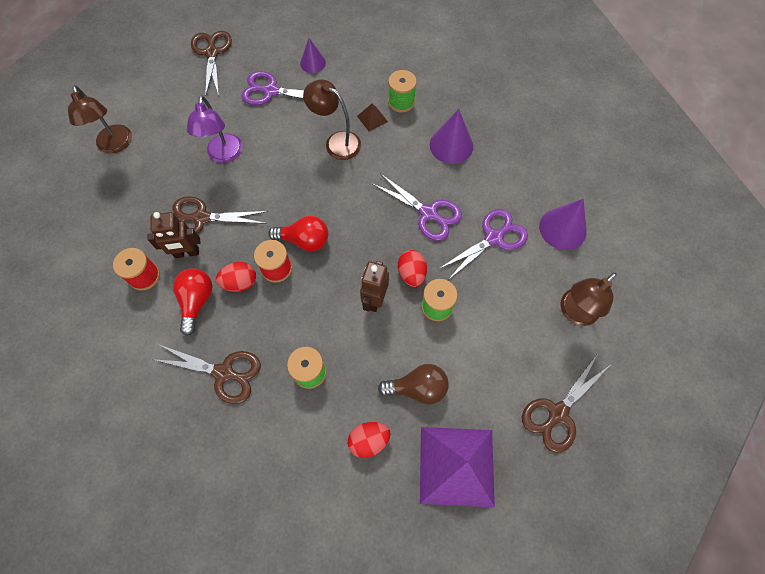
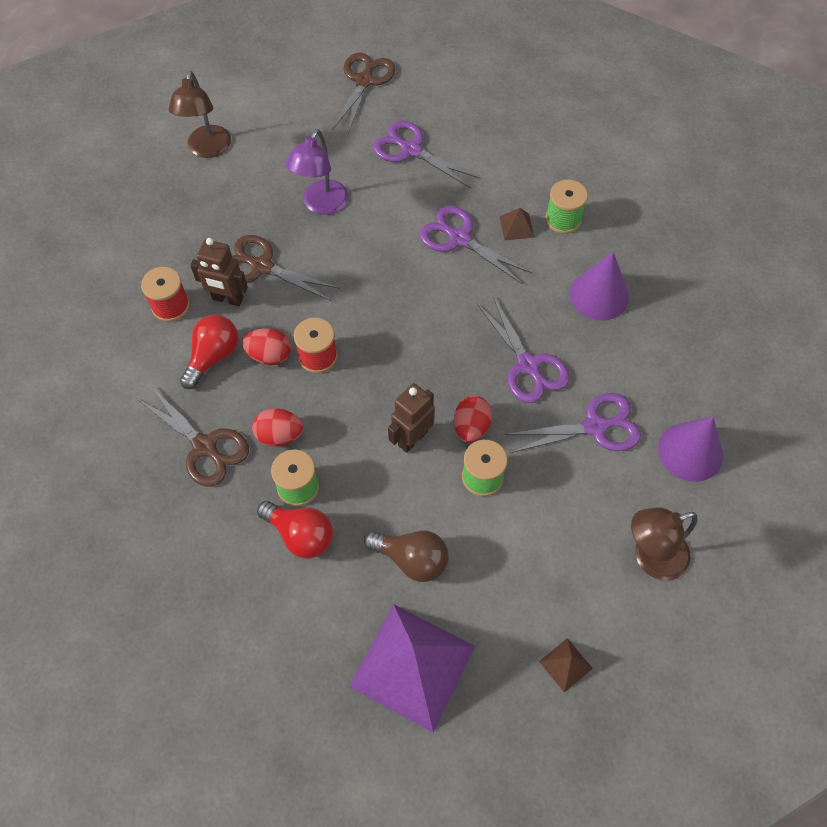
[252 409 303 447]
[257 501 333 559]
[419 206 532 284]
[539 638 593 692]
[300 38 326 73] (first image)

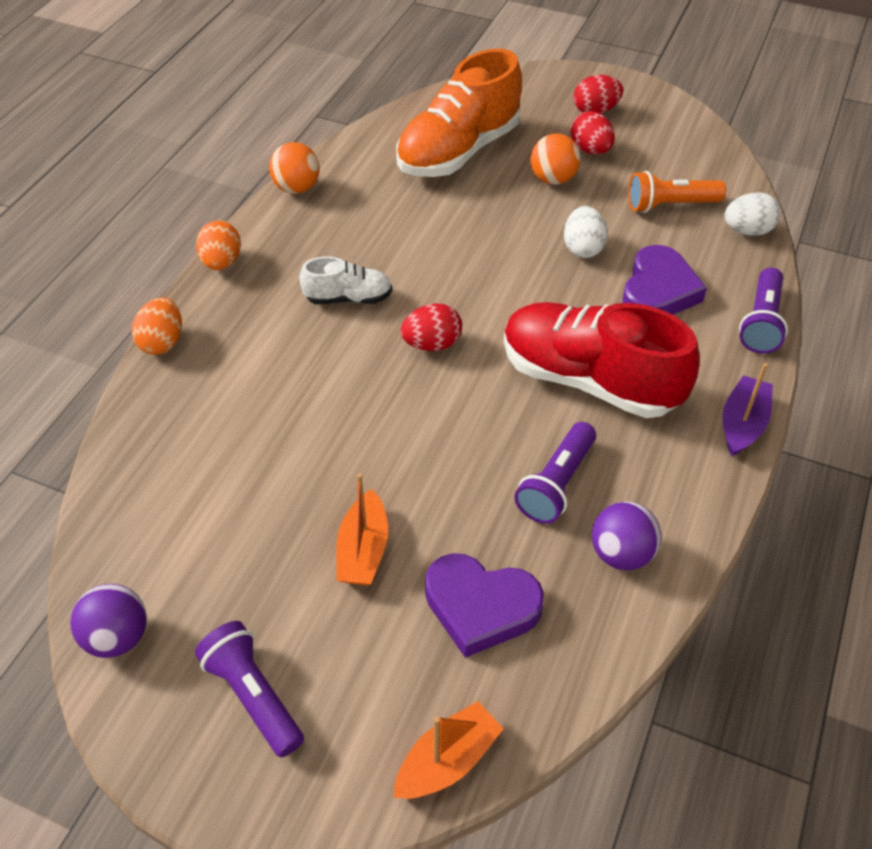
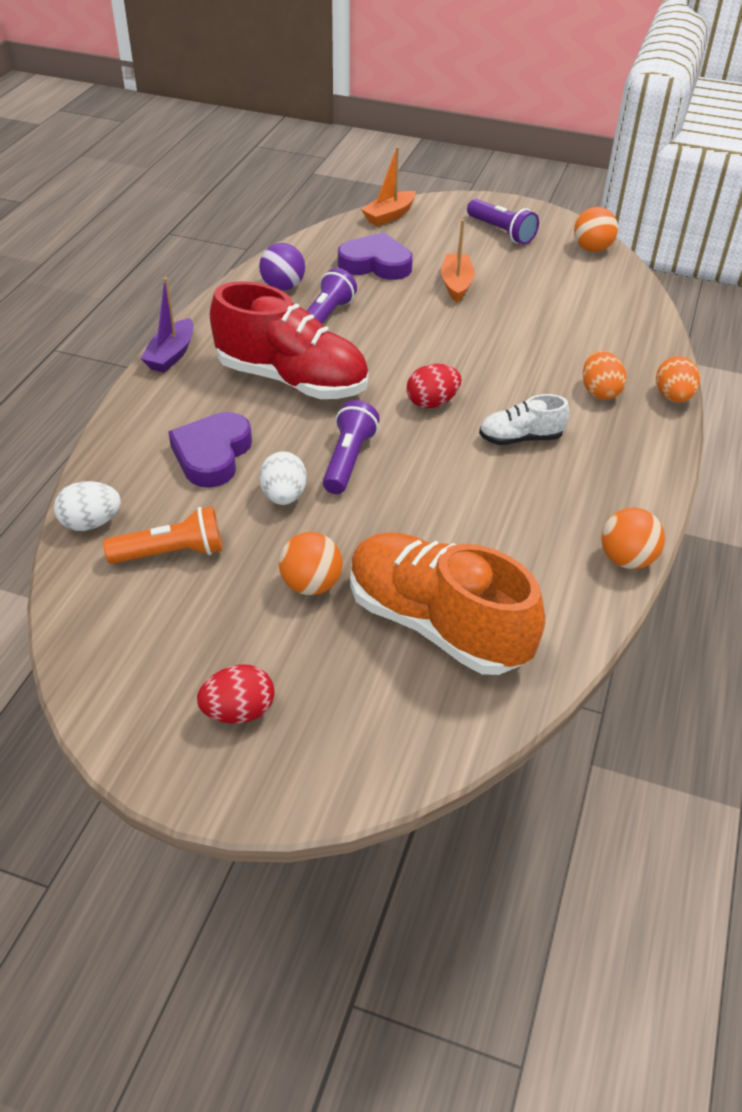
[323 400 380 494]
[350 532 545 675]
[574 207 618 252]
[583 351 626 400]
[571 111 615 155] (first image)

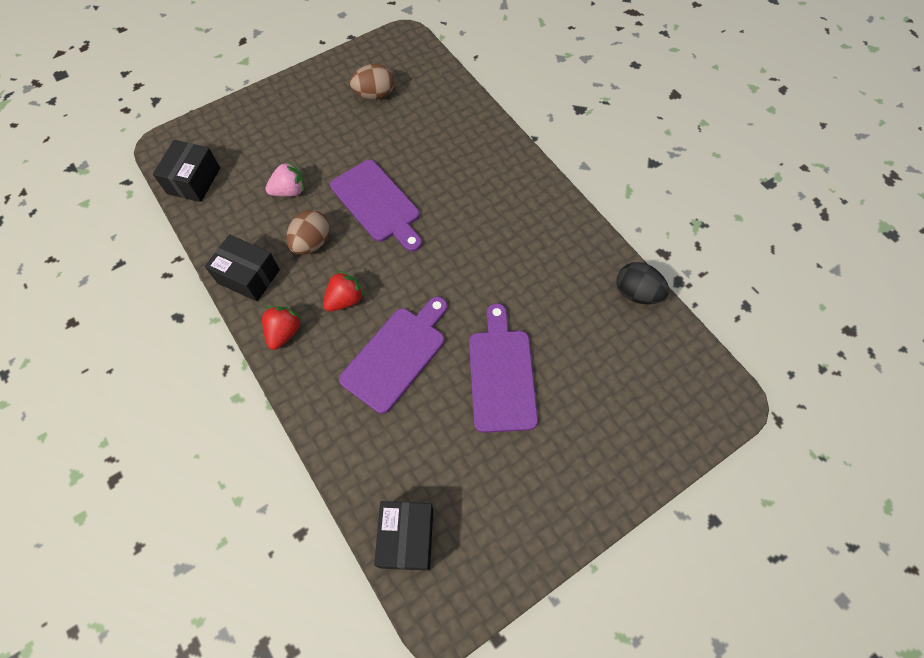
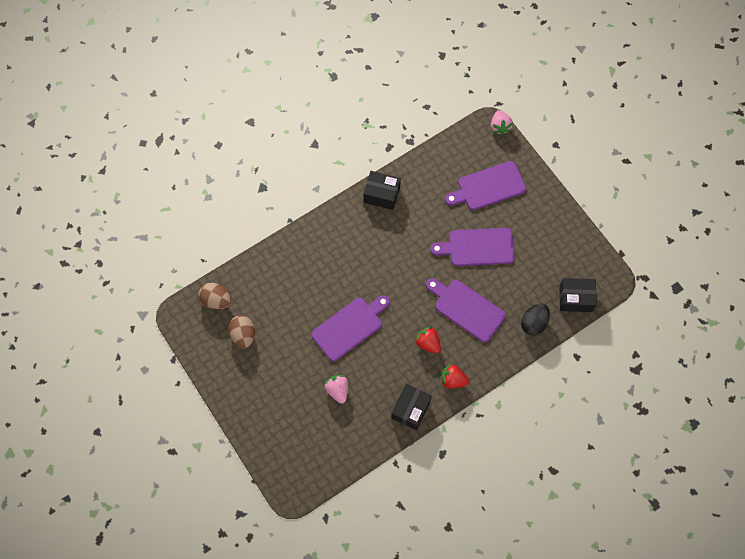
[198 283 231 310]
[363 171 401 210]
[445 161 526 210]
[491 110 513 136]
[521 303 550 336]

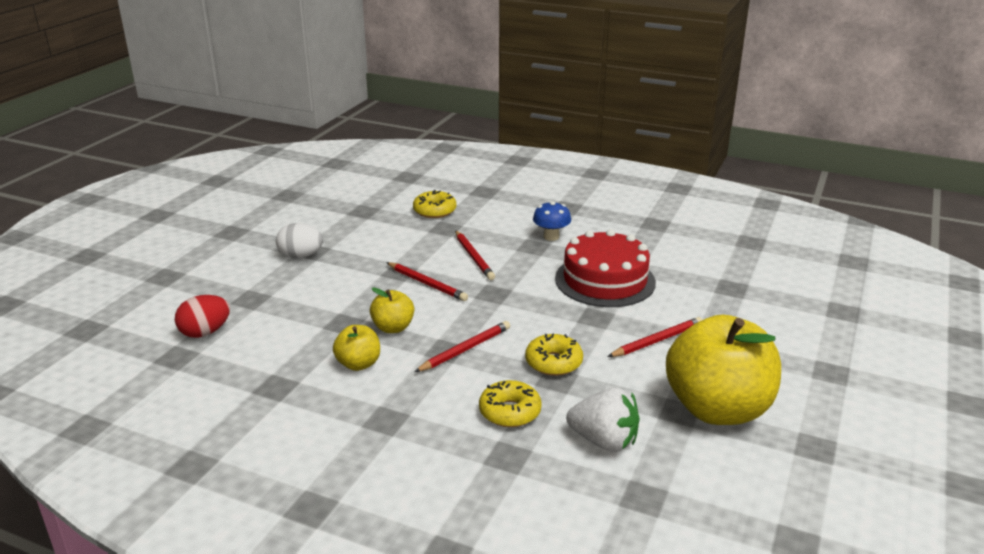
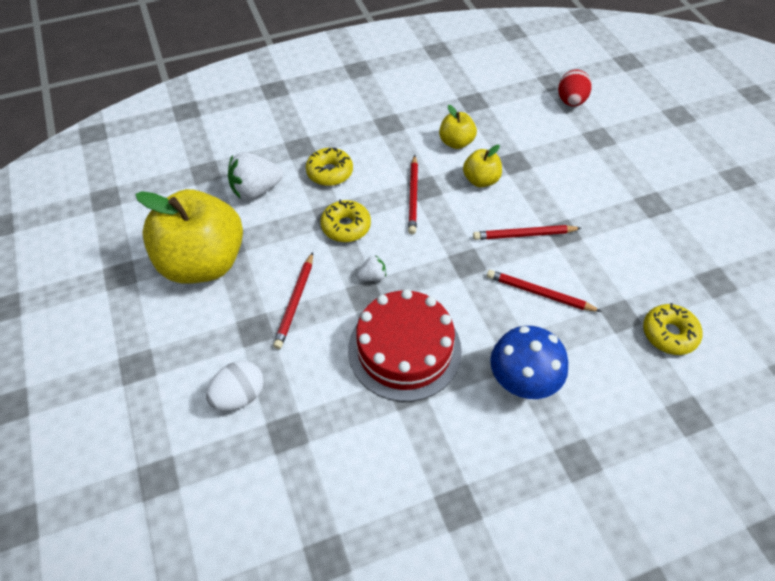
[206 361 264 411]
[357 255 386 281]
[490 326 568 399]

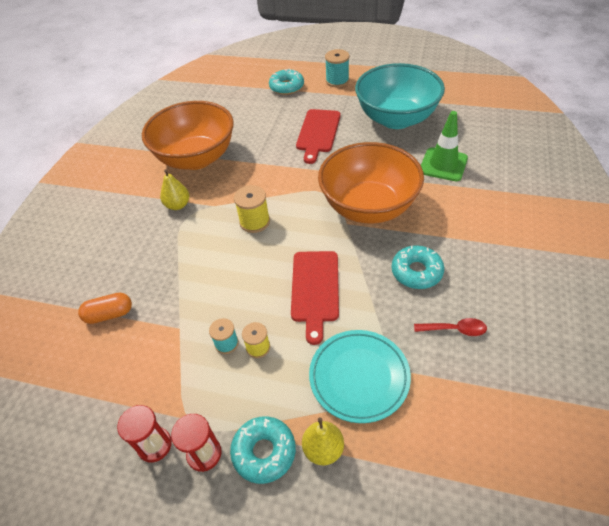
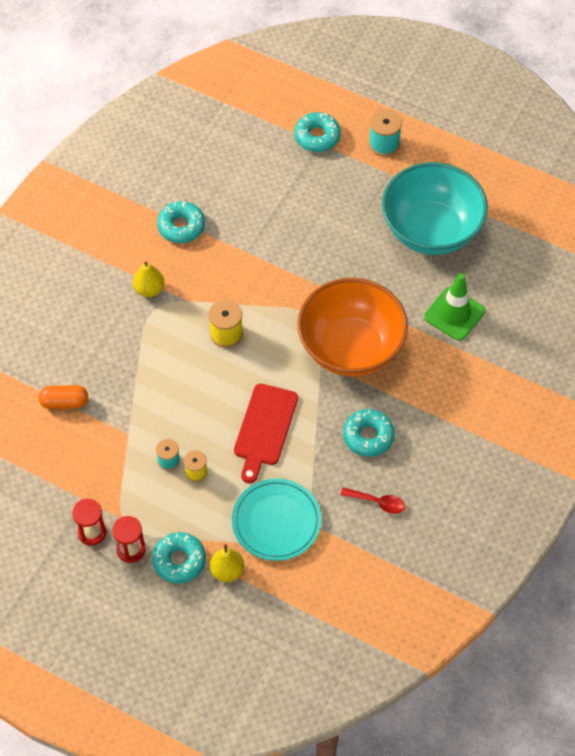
[157 201 205 243]
[296 109 340 164] (first image)

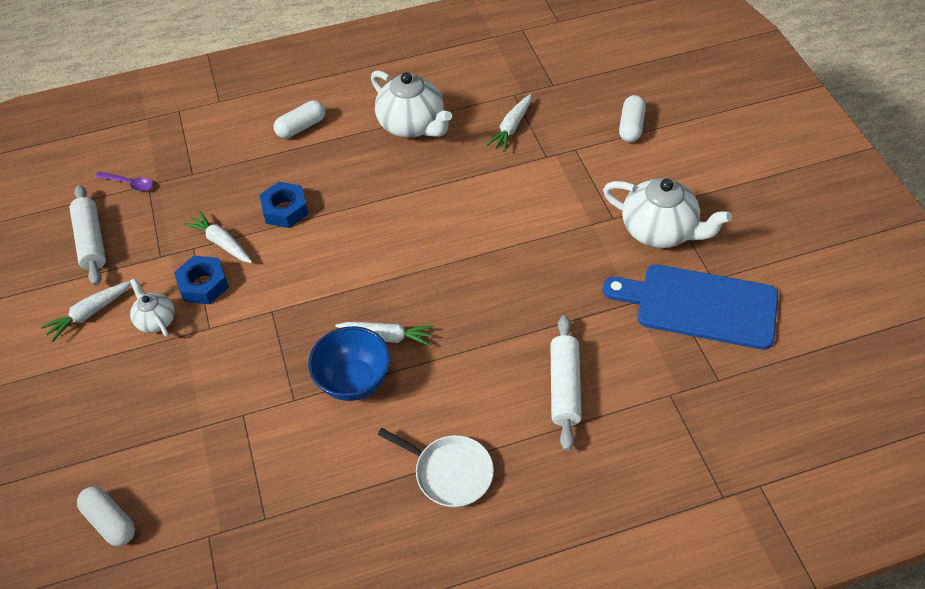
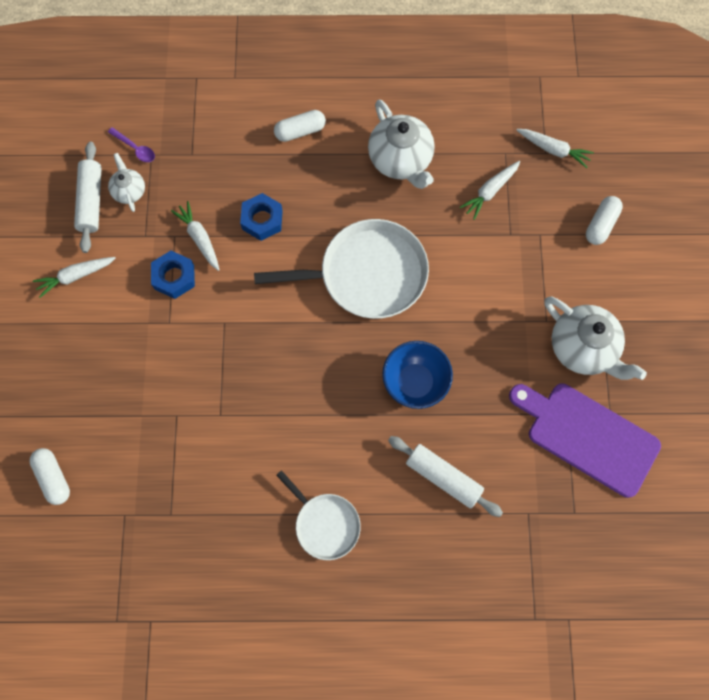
[108 153 145 212]
[254 219 429 319]
[382 341 453 409]
[388 436 503 517]
[509 384 661 498]
[517 129 594 168]

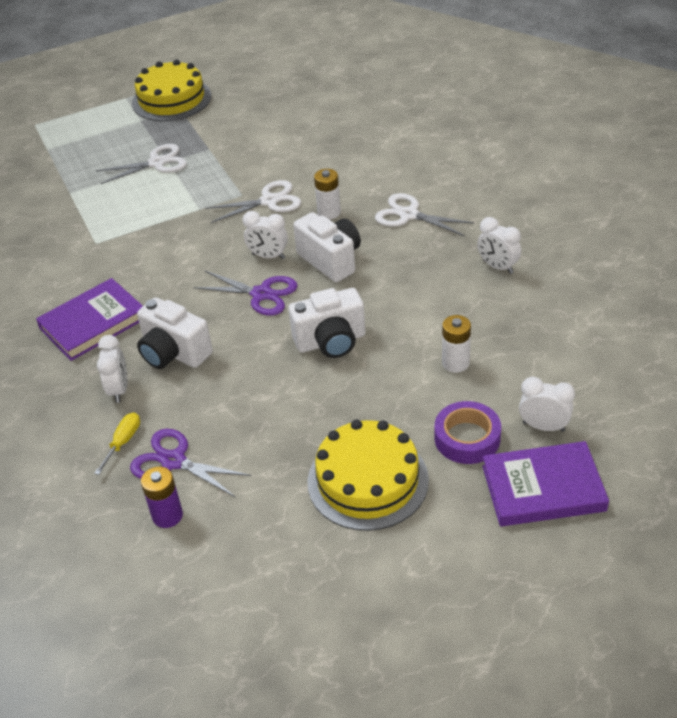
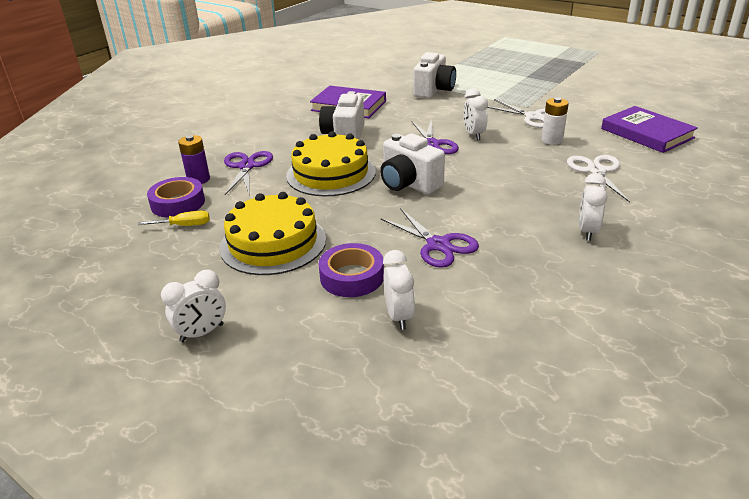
[138 211 210 226]
[147 177 205 218]
[161 270 226 342]
[286 131 376 196]
[380 208 479 268]
[413 52 456 99]
[601 106 698 153]
[96 144 187 184] (first image)

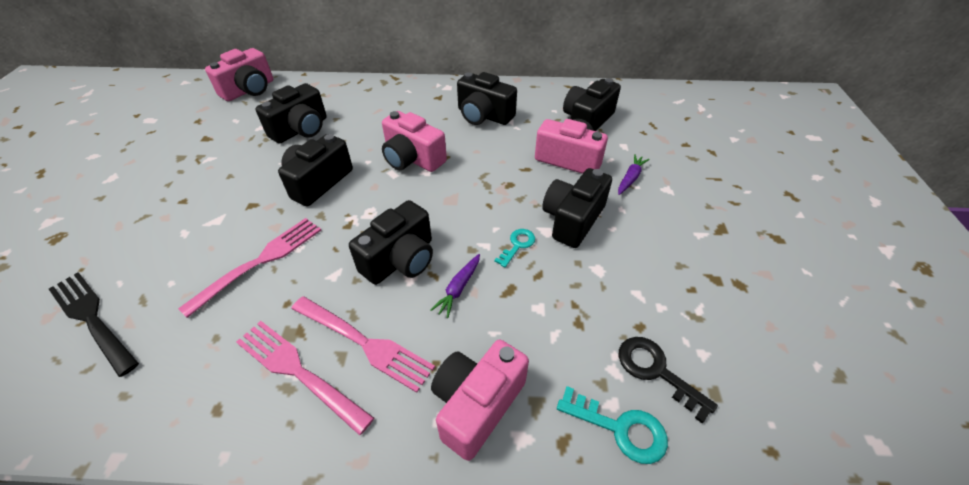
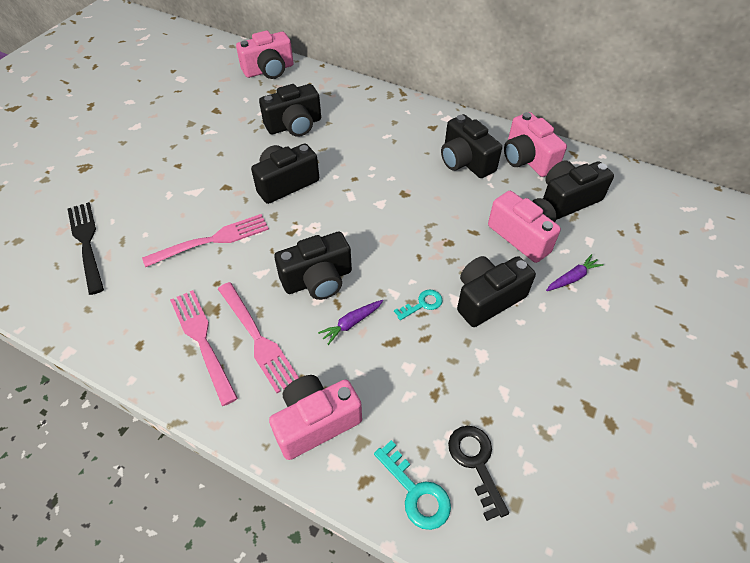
[504 112 567 177]

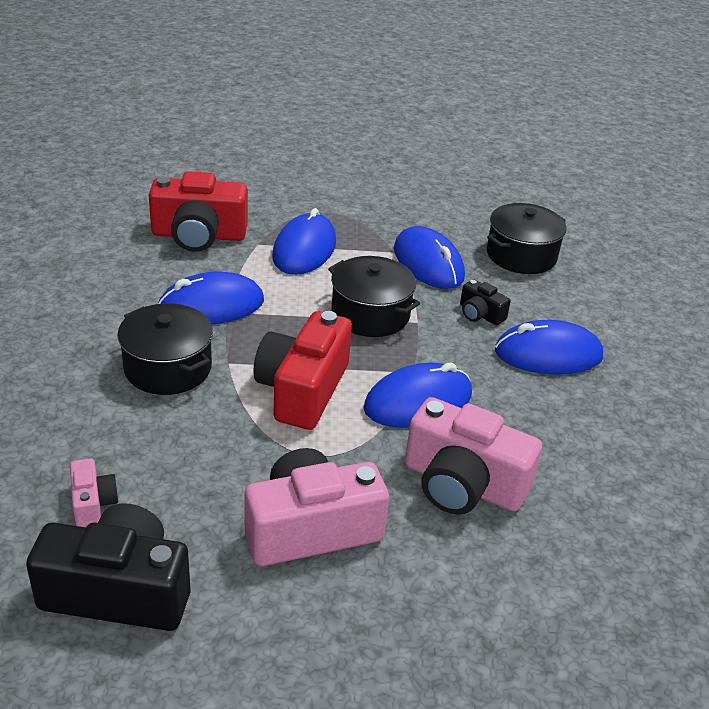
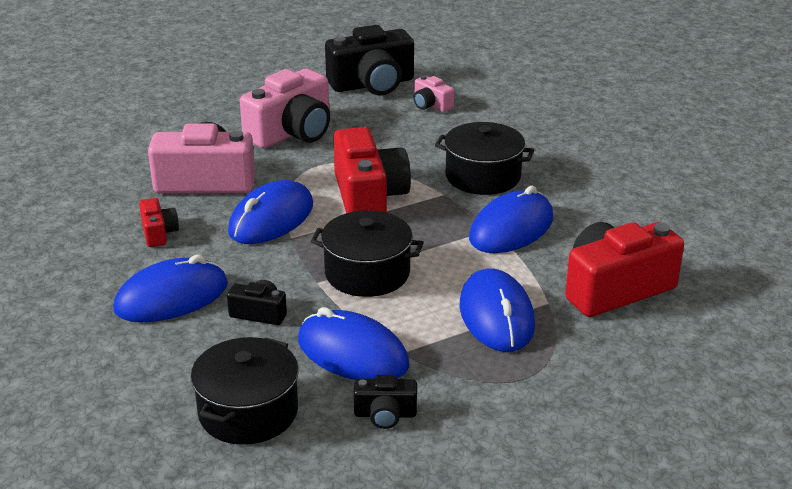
[139 198 179 247]
[354 375 417 429]

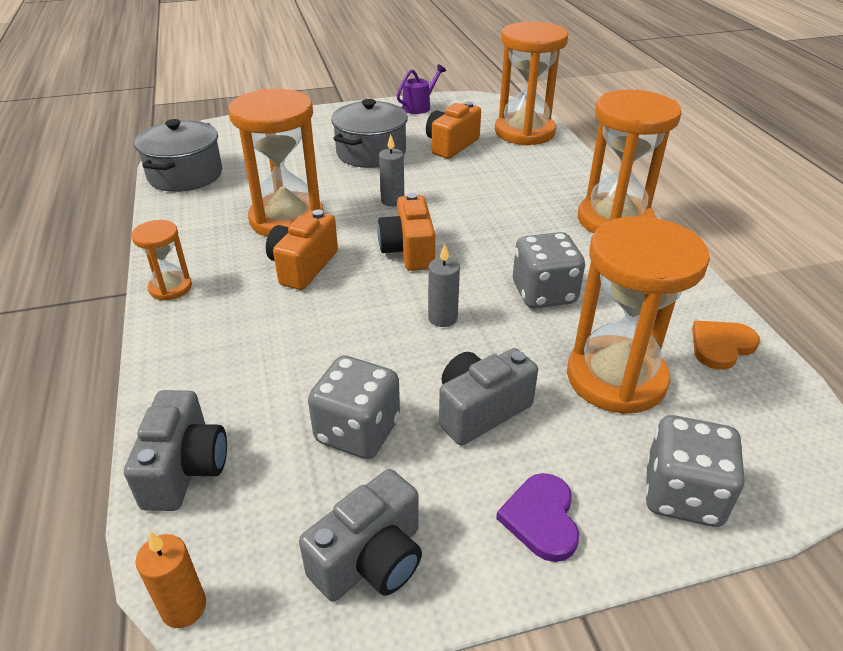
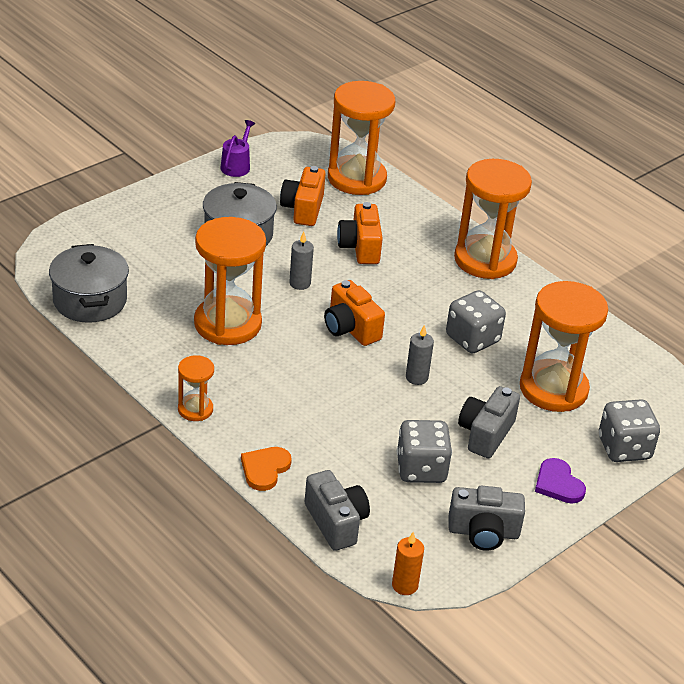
[241 447 292 491]
[337 202 383 264]
[448 486 525 551]

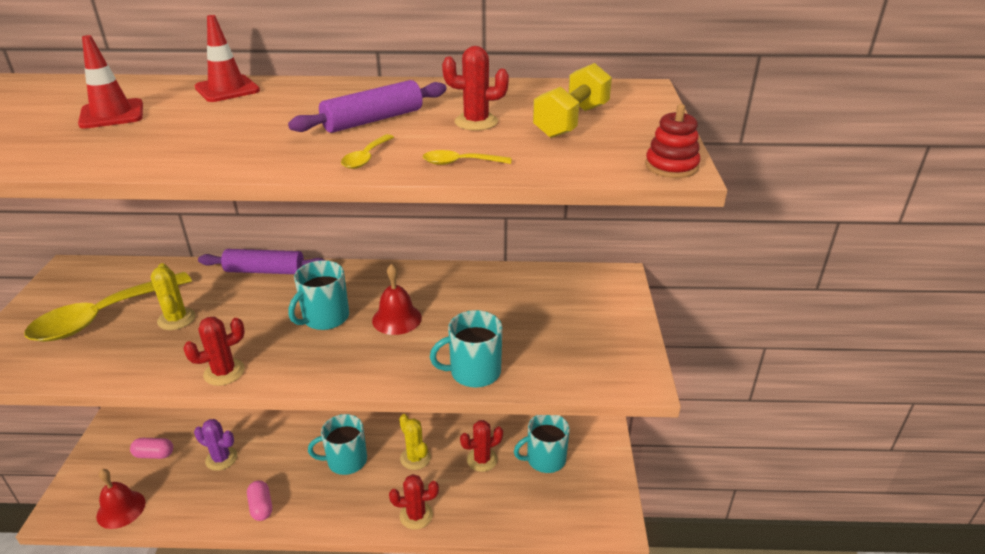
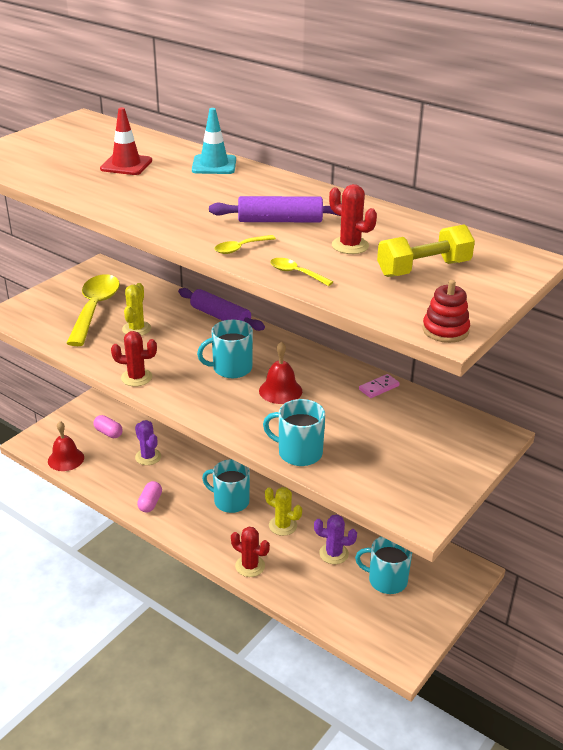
[66 274 120 346]
[192 108 236 174]
[265 487 302 536]
[314 514 357 564]
[359 374 400 398]

